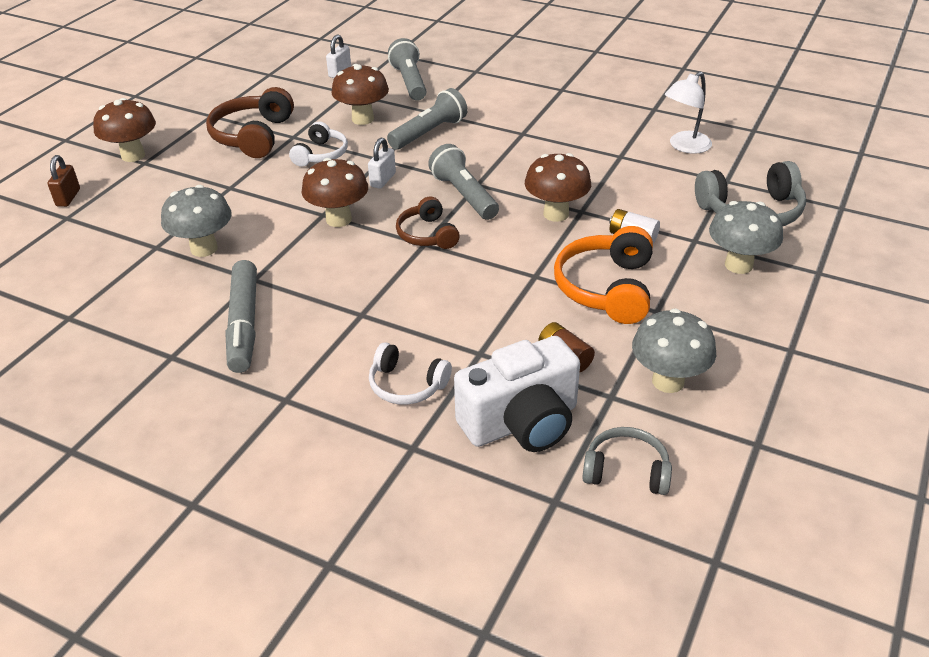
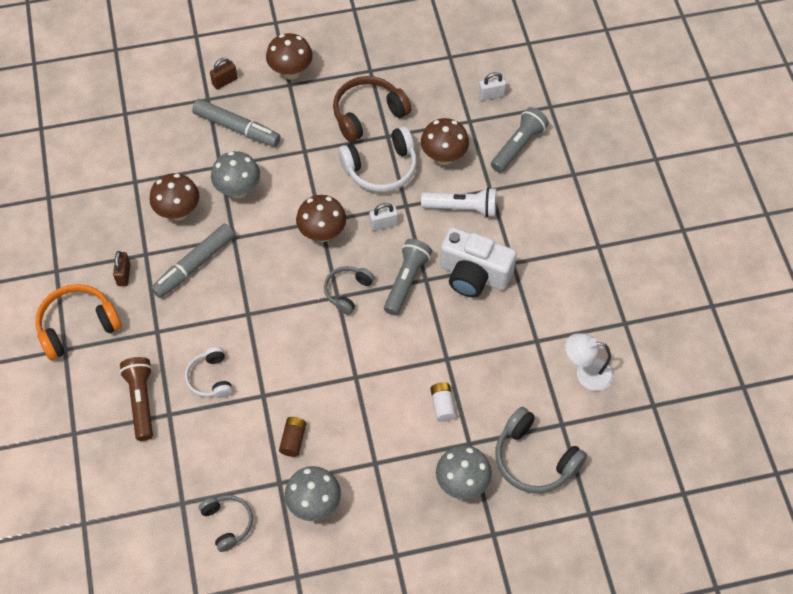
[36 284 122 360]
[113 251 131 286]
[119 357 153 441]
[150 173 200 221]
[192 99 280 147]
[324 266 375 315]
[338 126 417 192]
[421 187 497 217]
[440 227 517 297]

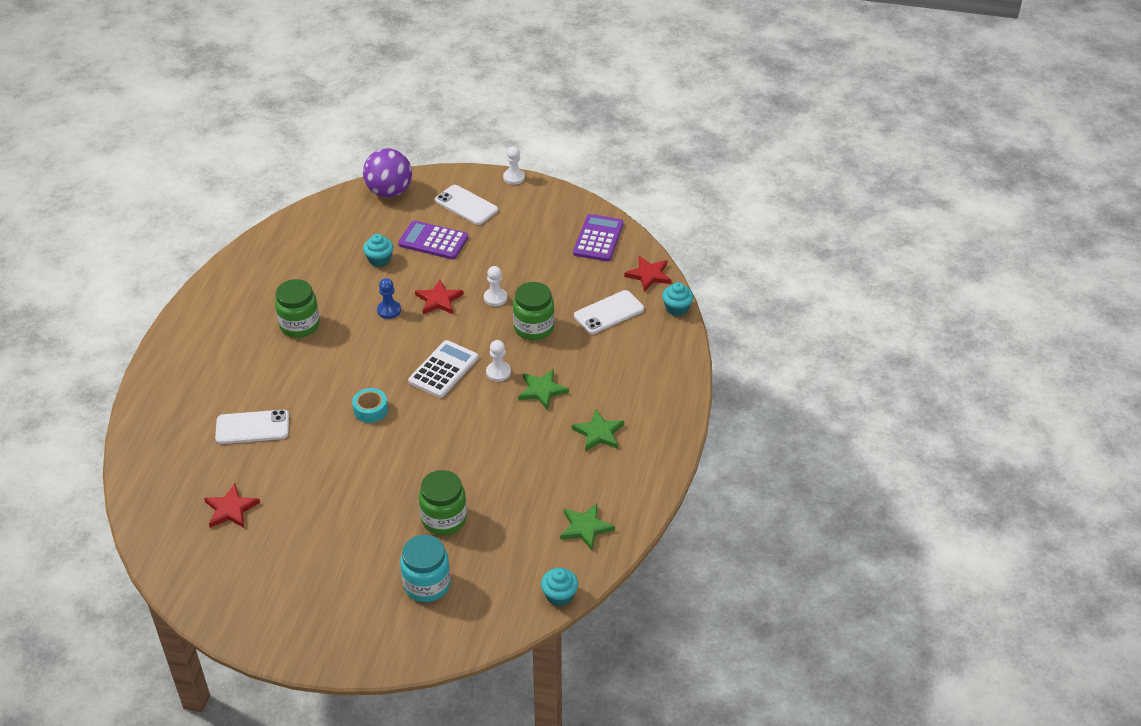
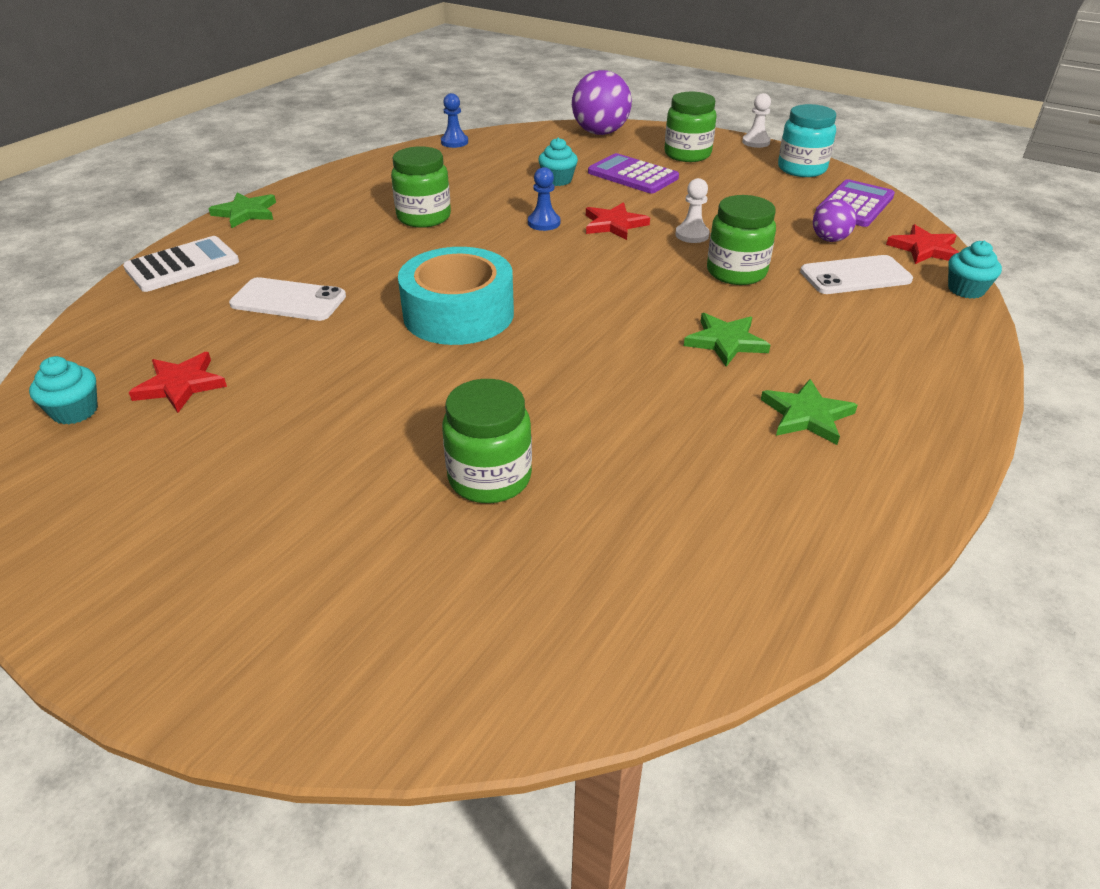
[29 356 98 425]
[123 236 239 292]
[208 192 276 228]
[398 247 514 345]
[441 93 468 148]
[664 92 717 162]
[778 104 836 177]
[813 199 856 242]
[486 340 511 382] (first image)

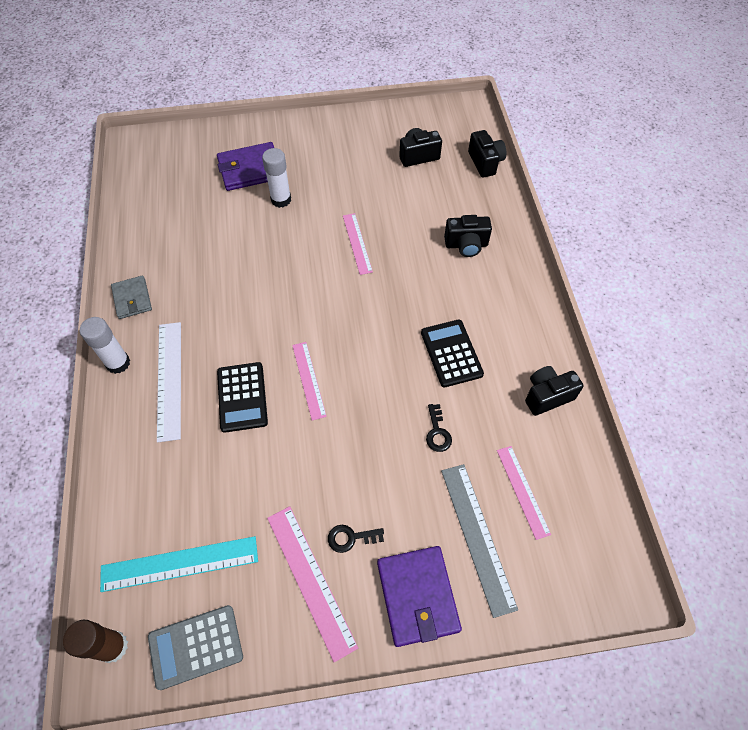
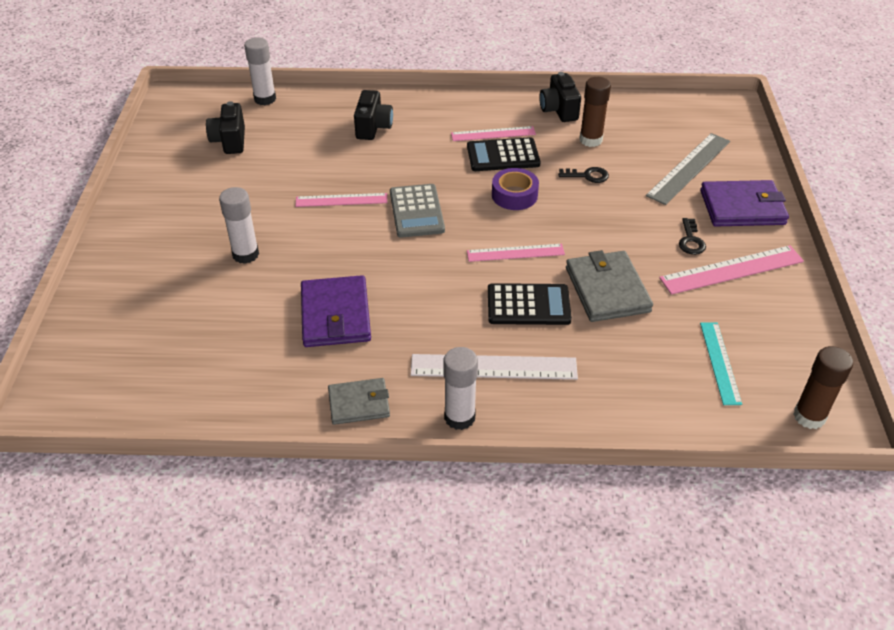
[244 37 276 105]
[301 275 371 347]
[390 184 445 238]
[451 126 536 141]
[492 168 539 210]
[566 250 653 322]
[579 77 611 147]
[646 133 730 205]
[700 322 742 405]

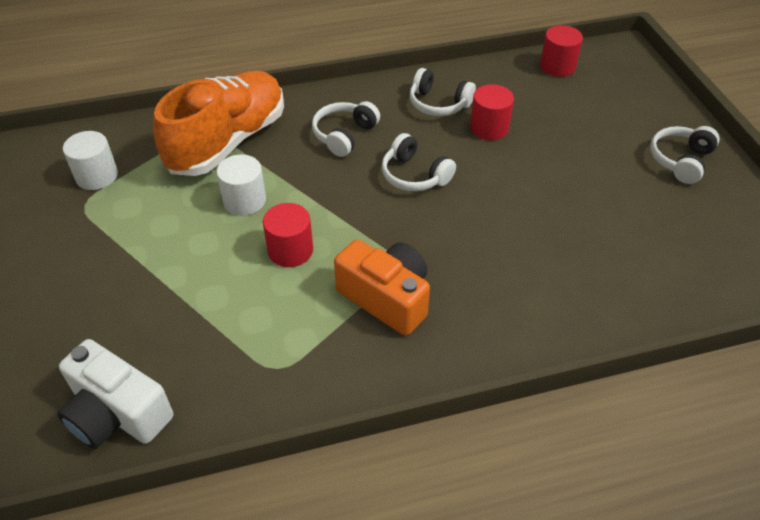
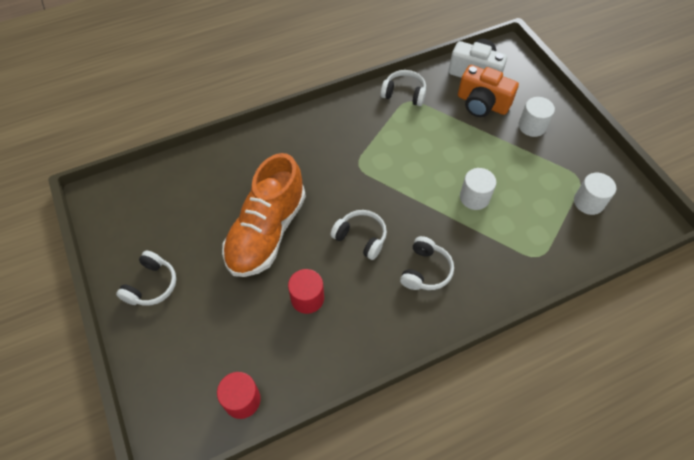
[222 153 306 277]
[381 70 426 106]
[458 65 519 117]
[518 97 555 137]
[263 203 313 267] (first image)

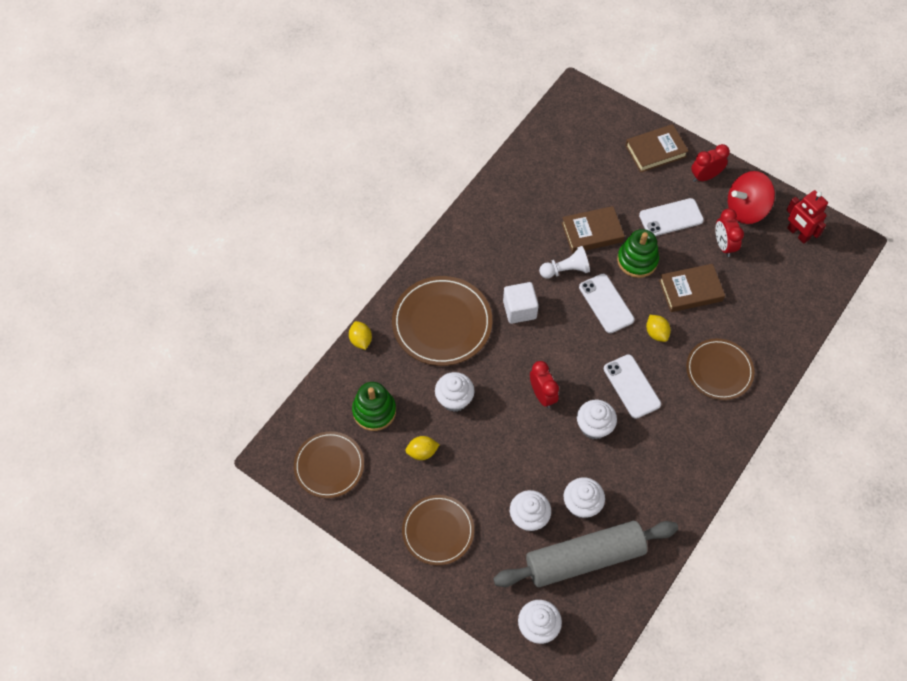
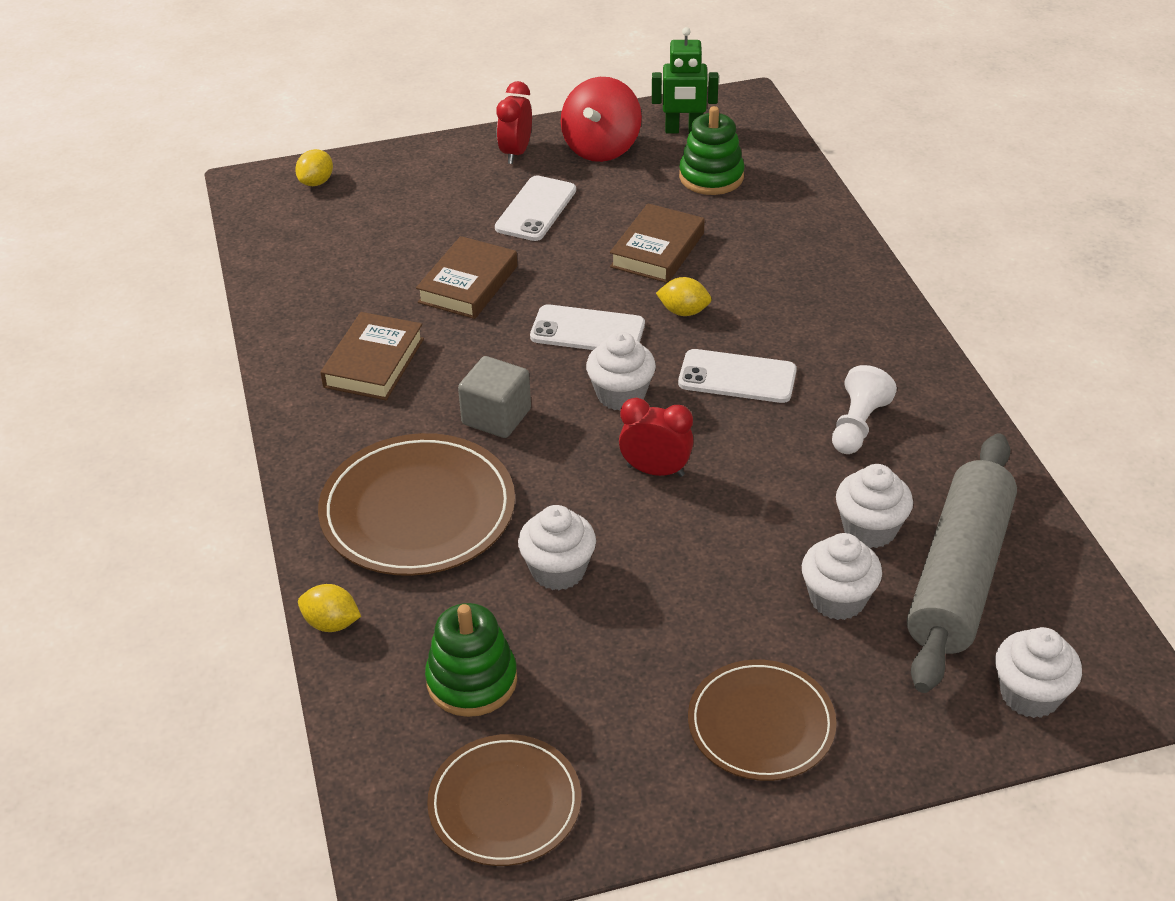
[295 149 333 186]
[320 312 424 400]
[458 356 531 438]
[586 332 656 411]
[652 27 719 133]
[679 106 745 195]
[832 365 897 454]
[686 339 754 400] (first image)
[715 209 744 257] (first image)

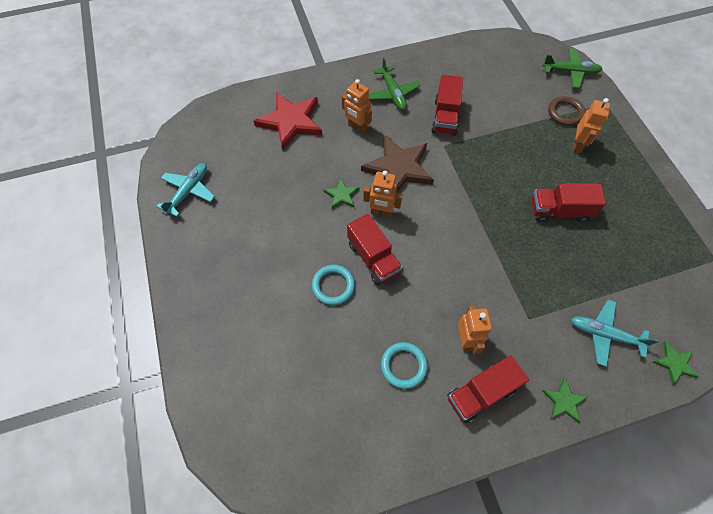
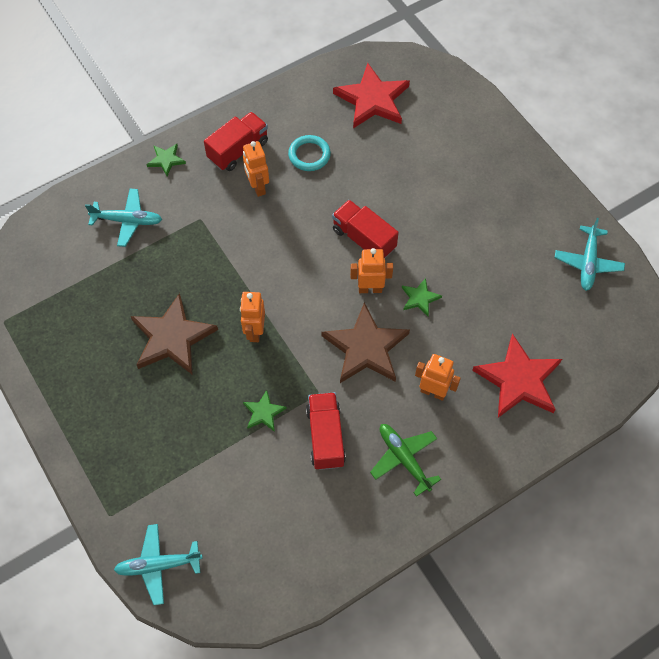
[114 524 203 605]
[131 293 218 375]
[240 292 265 342]
[243 390 287 432]
[333 63 410 128]
[312 265 355 305] (first image)
[548 96 585 126] (first image)

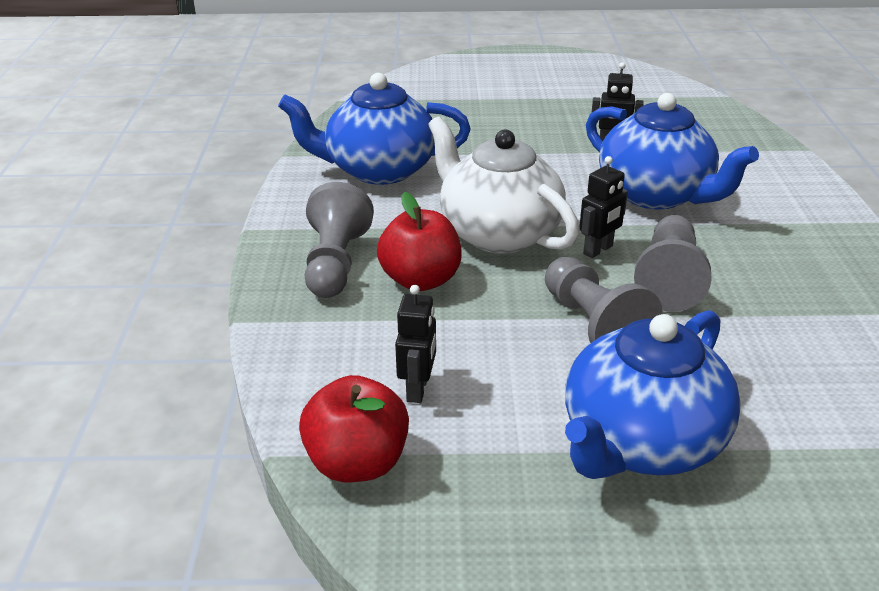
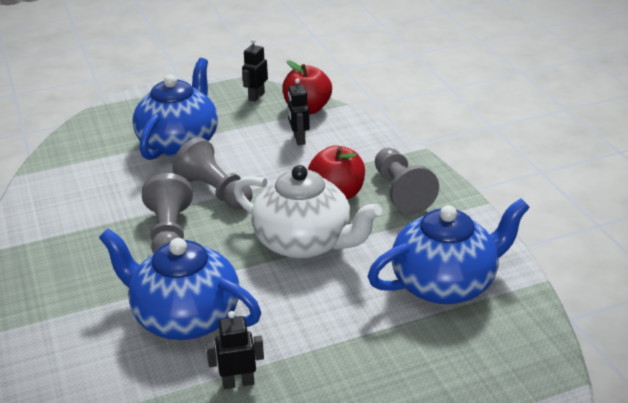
[242 39 268 102]

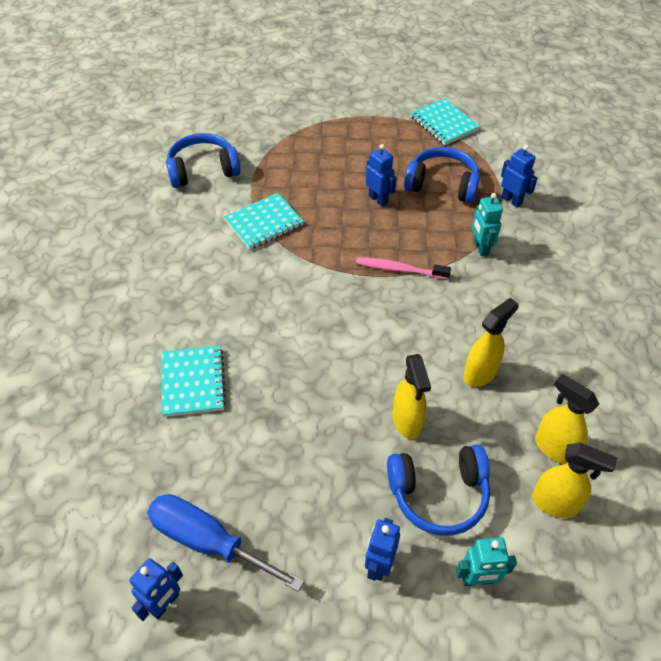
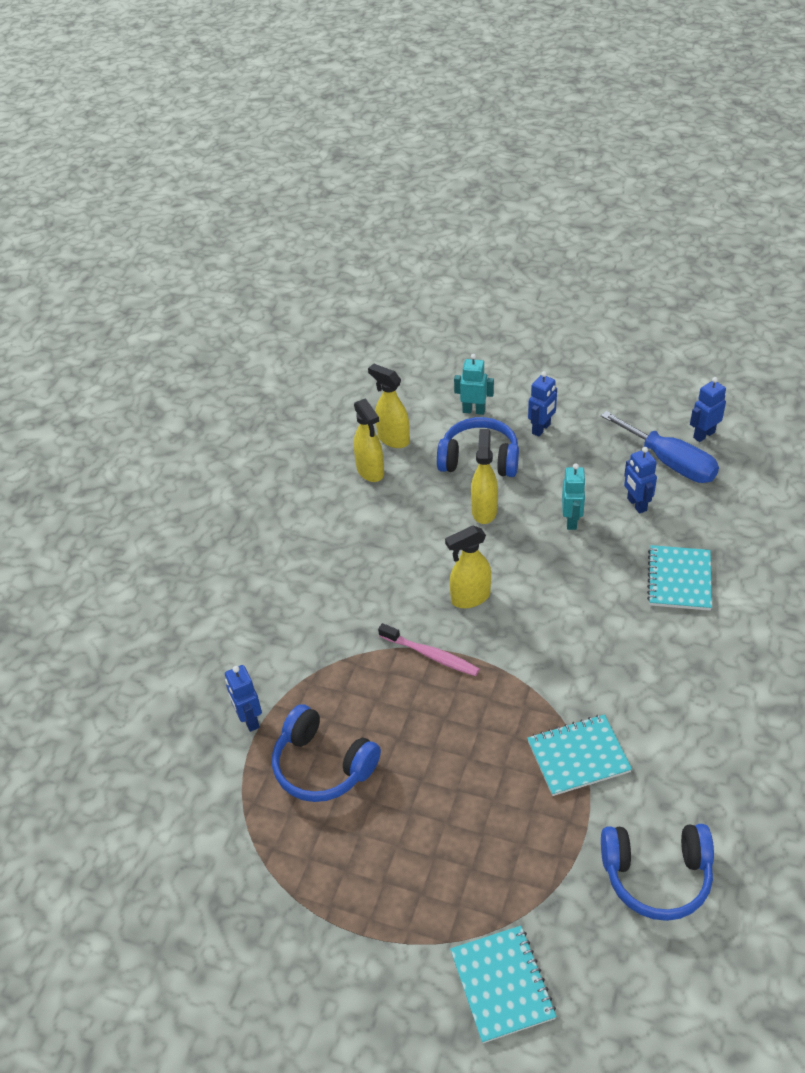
[445 526 491 608]
[450 926 557 1043]
[562 464 586 530]
[624 447 657 514]

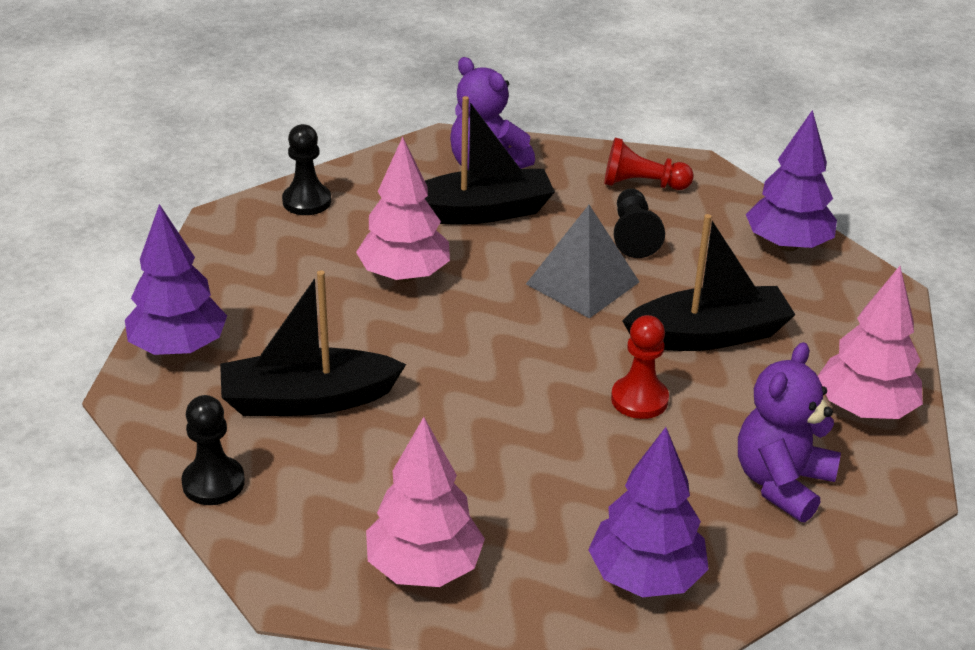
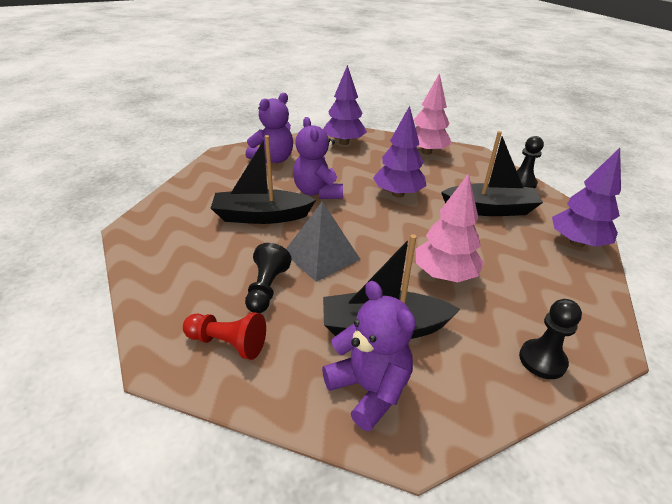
[293 117 343 199]
[373 106 426 198]
[818 266 923 419] (first image)

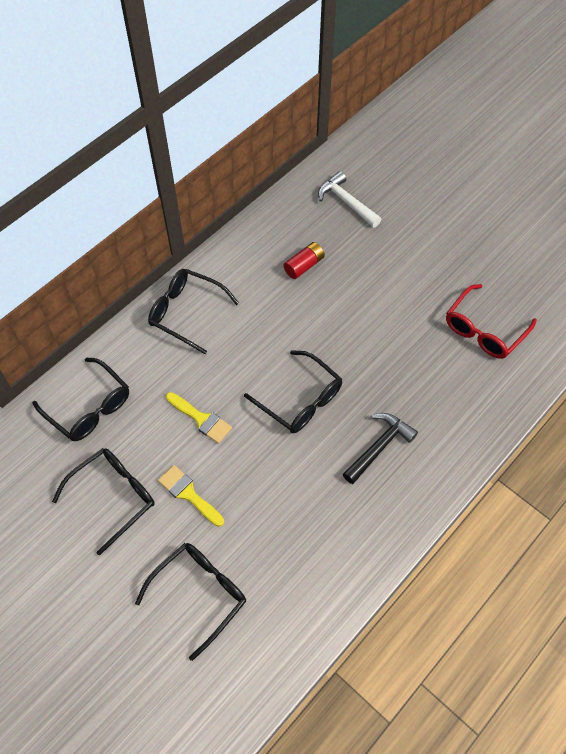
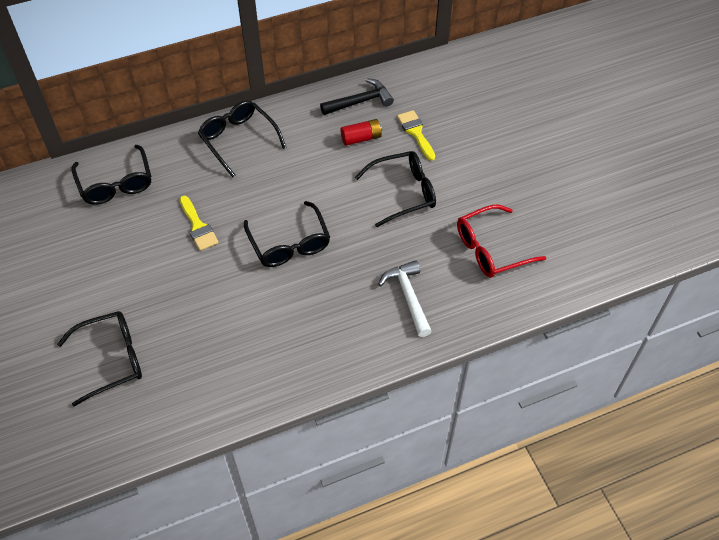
[320 78 394 115]
[355 151 436 227]
[378 260 432 337]
[397 110 435 161]

